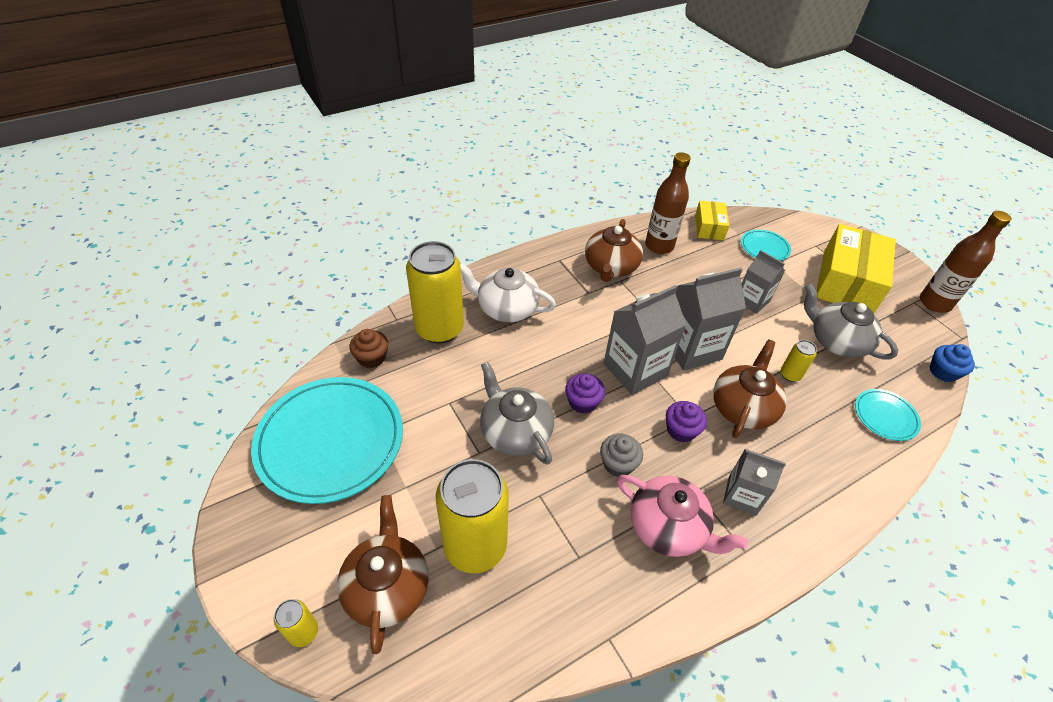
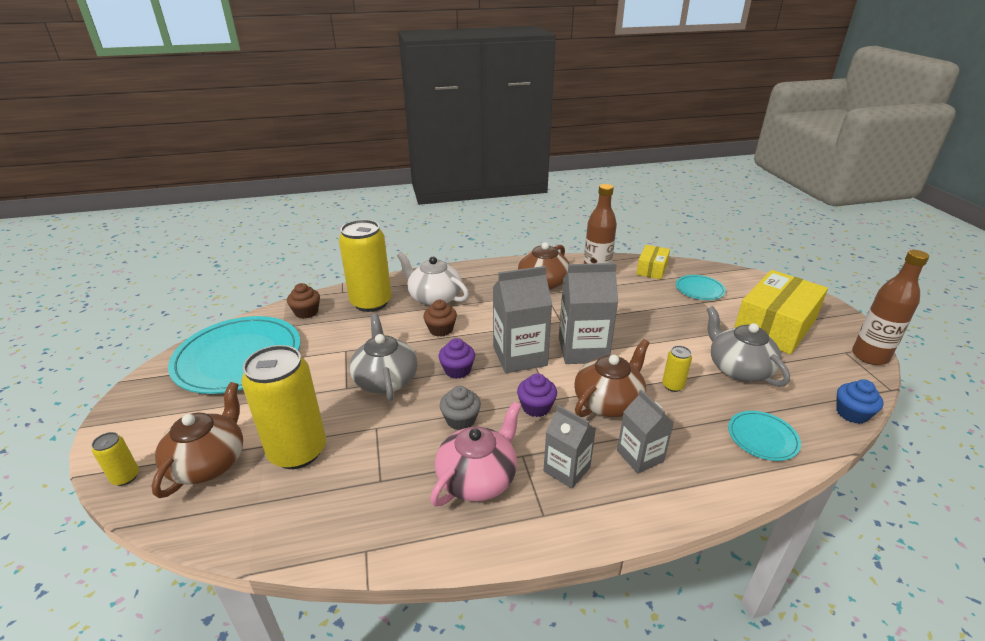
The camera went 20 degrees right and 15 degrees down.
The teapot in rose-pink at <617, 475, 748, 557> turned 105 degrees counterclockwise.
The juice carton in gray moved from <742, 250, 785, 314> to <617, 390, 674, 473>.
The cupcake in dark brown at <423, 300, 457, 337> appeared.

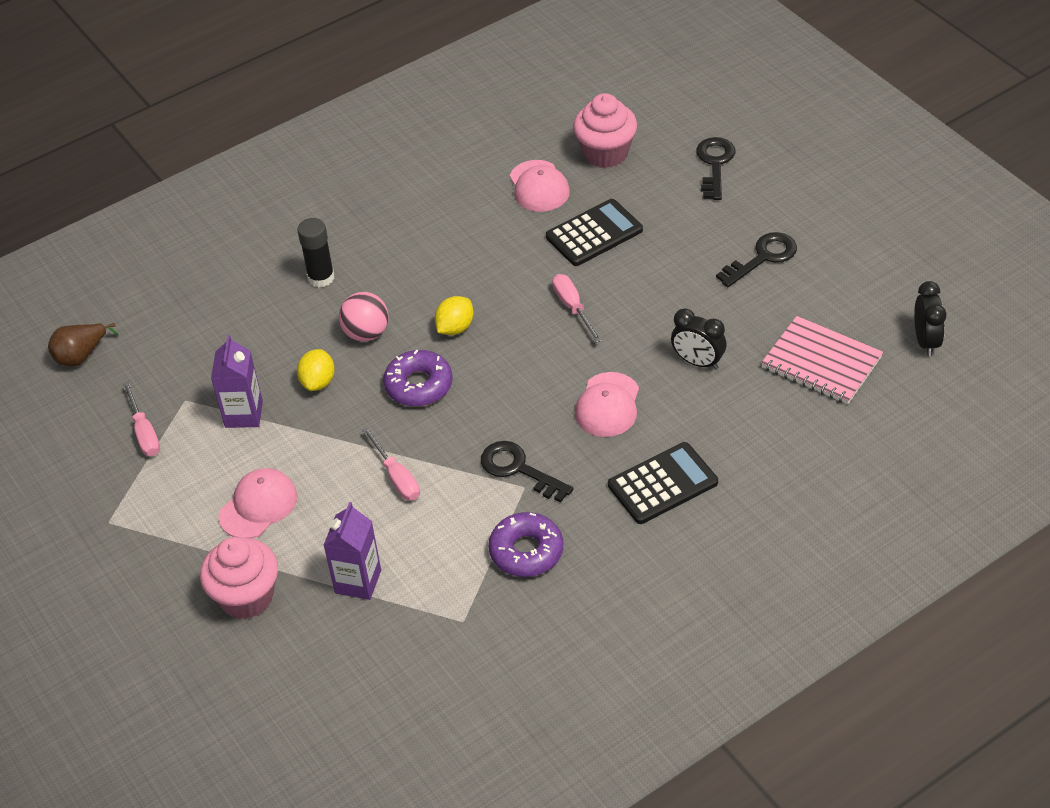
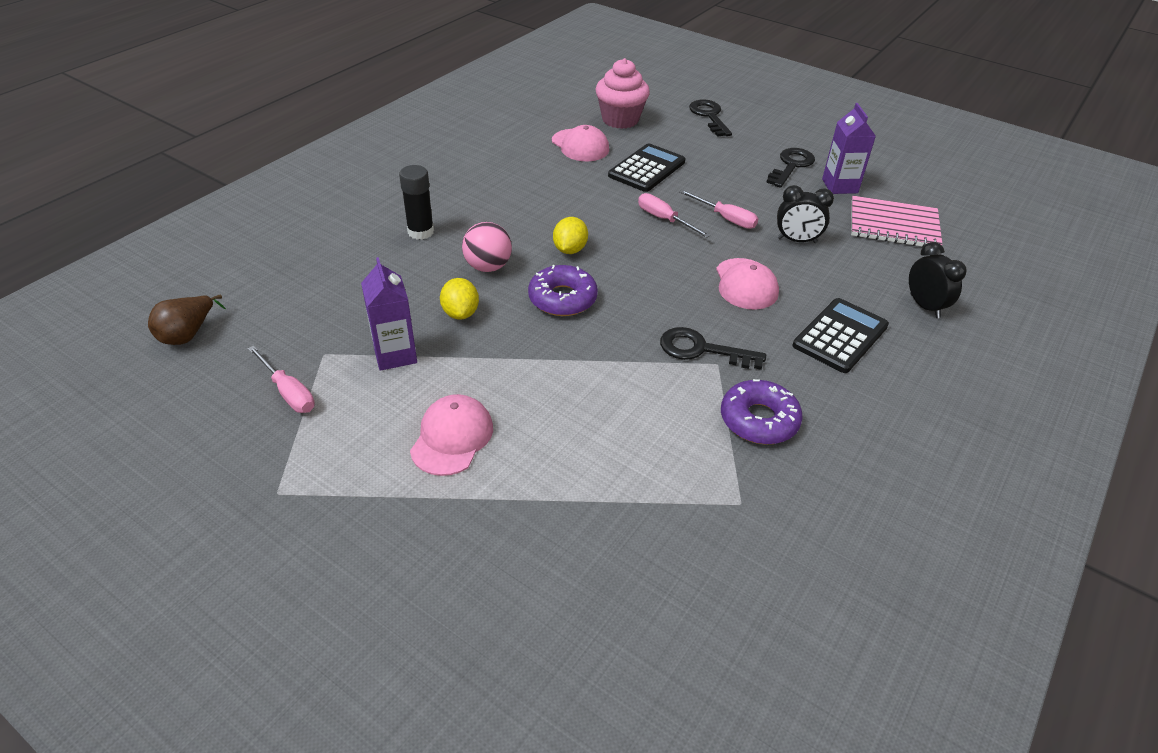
The camera went 25 degrees left and 5 degrees down.
The cupcake in rose-pink at <200, 537, 278, 619> disappeared.
The juice carton in purple moved from <323, 502, 381, 600> to <822, 103, 876, 194>.
The flat screwdriver in rose-pink moved from <362, 427, 420, 501> to <679, 190, 758, 229>.
The bedside clock in ebony moved from <914, 281, 947, 356> to <909, 242, 967, 318>.

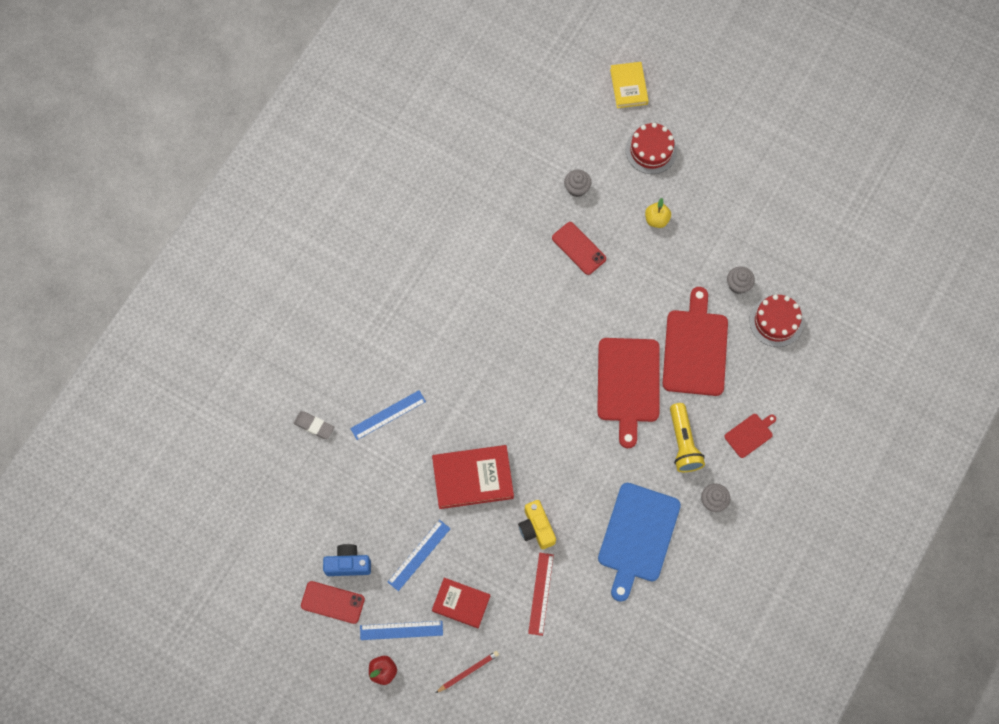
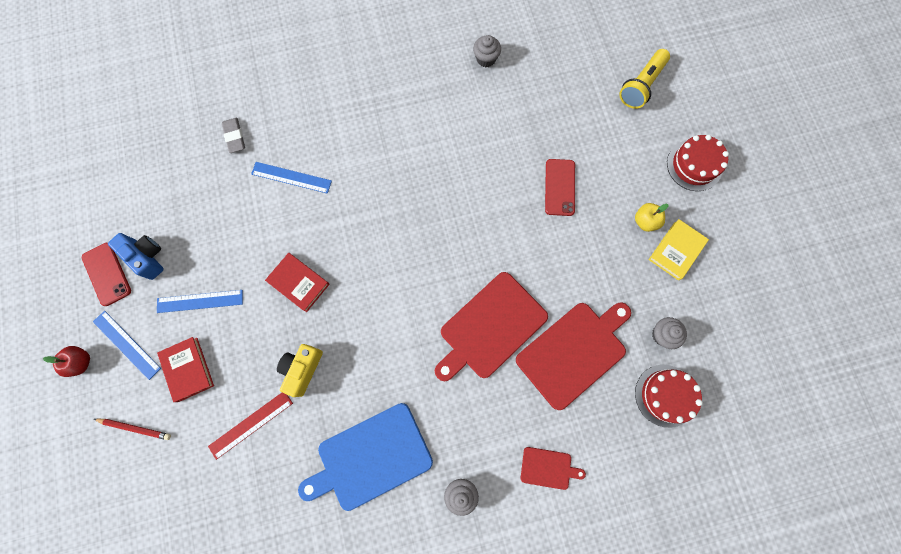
The camera went 45 degrees right and 5 degrees up.
The hardcover in scarlet at <432, 445, 514, 509> changed to 0.64 times the size.
The cupcake in gray moved from <564, 170, 592, 197> to <473, 35, 501, 67>.
The hardcover in golden moved from <610, 62, 649, 108> to <649, 219, 709, 280>.
The torch in golden moved from <670, 403, 705, 472> to <619, 49, 670, 109>.

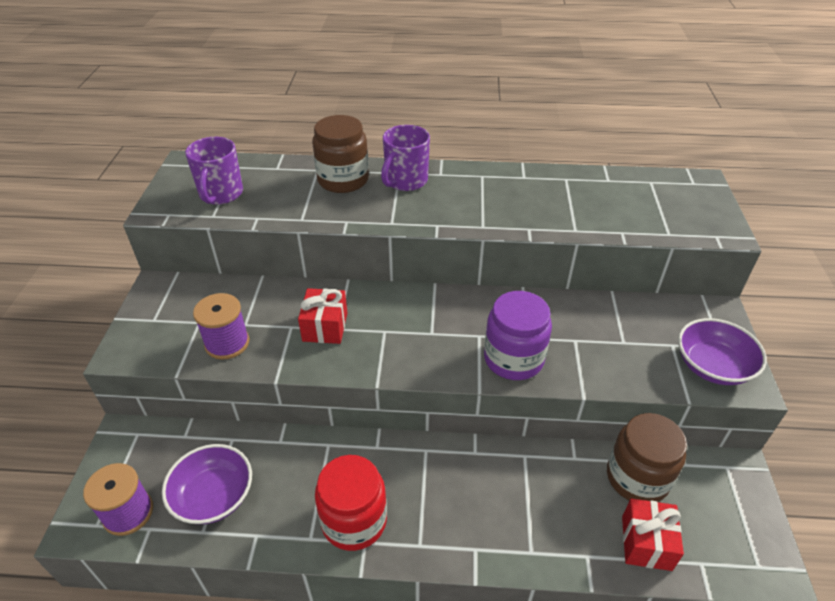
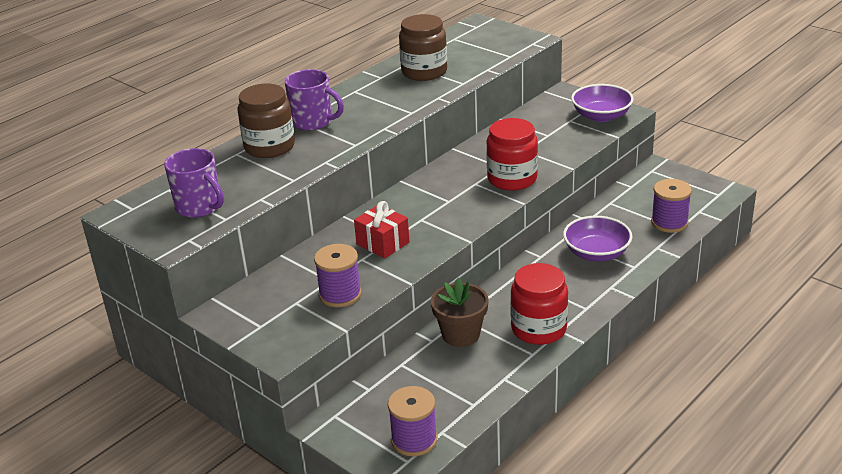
The camera went 50 degrees left and 10 degrees down.
The deep dish in purple moved from <162, 444, 252, 524> to <563, 216, 632, 261>.
The tea mug in purple at <381, 125, 430, 191> turned 45 degrees counterclockwise.
The jar in purple at <484, 291, 552, 380> became the jar in scarlet at <486, 118, 538, 191>.
The jar in dark brown moved from <607, 413, 687, 502> to <399, 14, 447, 81>.
The present in scarlet at <622, 498, 684, 571> was replaced by the reel of thread in purple at <651, 179, 692, 233>.
The potted plant in dark brown at <431, 278, 488, 347> appeared.

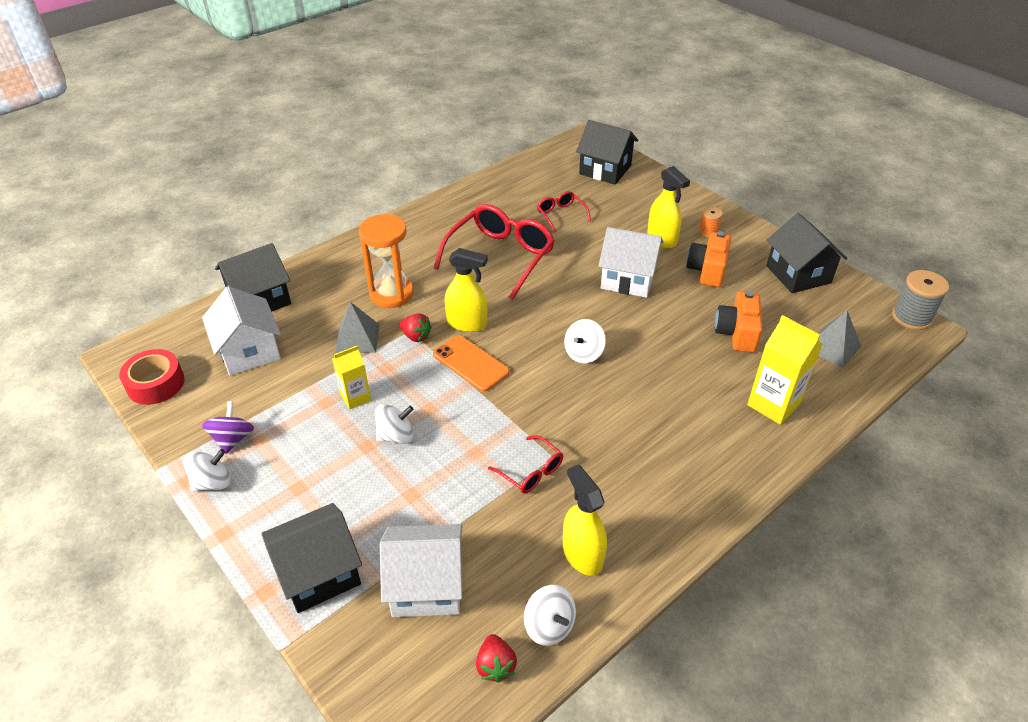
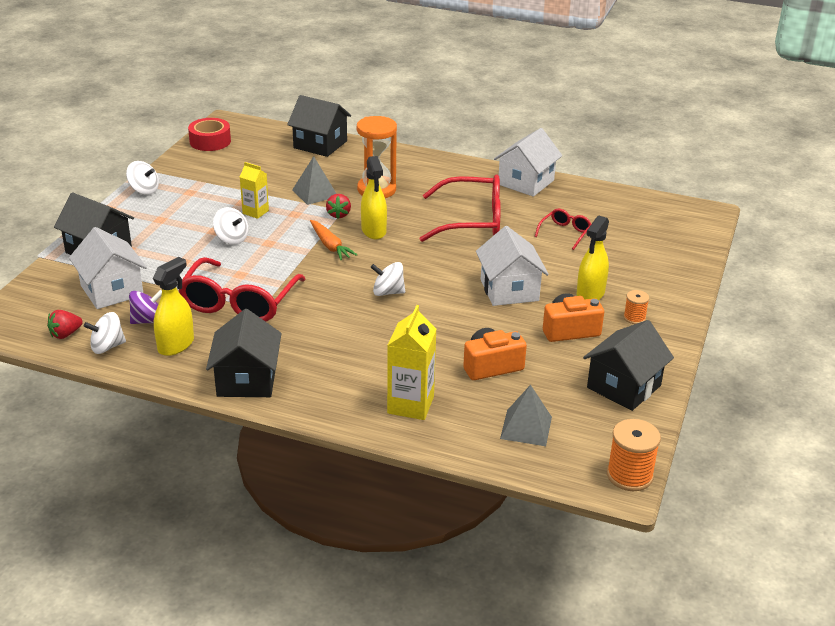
The camera went 60 degrees right and 10 degrees down.
The house in pure white moved from <202, 286, 281, 375> to <494, 128, 562, 197>.
The toy top in purple moved from <202, 401, 254, 454> to <129, 290, 162, 324>.
The phone in orange at <433, 335, 510, 392> was replaced by the carrot in orange at <310, 220, 357, 260>.
The glasses in scarlet at <488, 436, 563, 493> changed to 2.06 times the size.
The toy top in pure white at <524, 585, 576, 646> turned 45 degrees clockwise.
The house in ebony moved from <576, 120, 638, 185> to <206, 309, 282, 397>.
The reel of thread in gray at <892, 270, 949, 330> became the reel of thread in orange at <607, 419, 661, 491>.

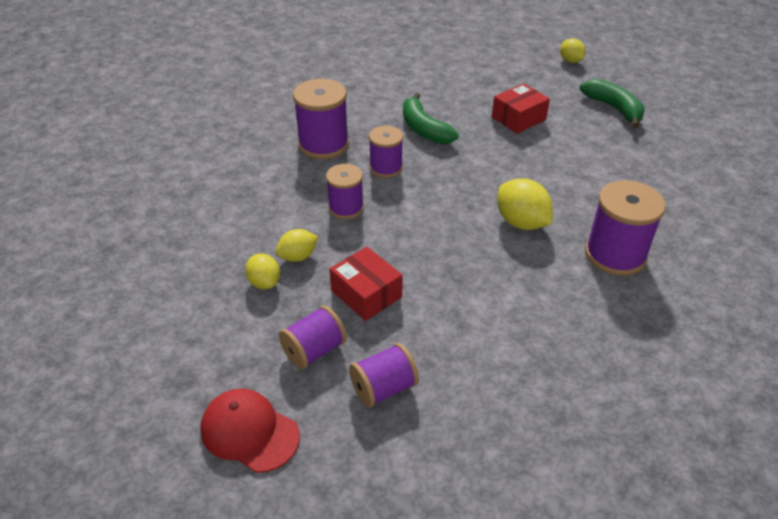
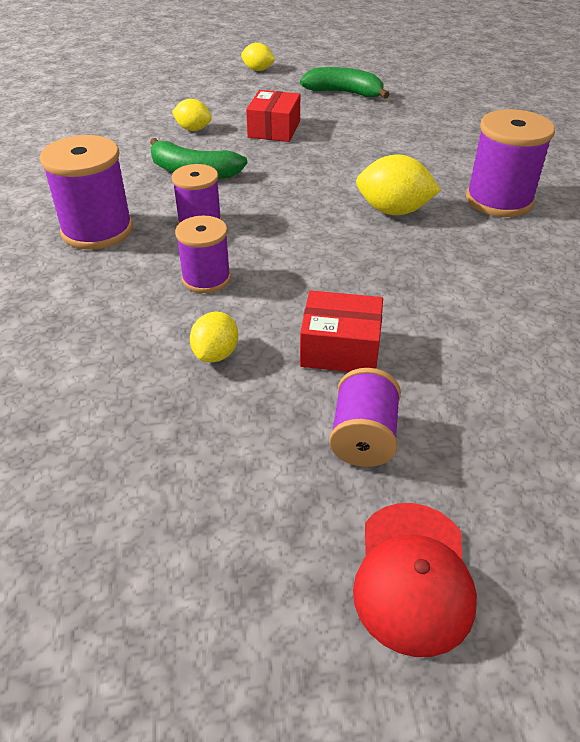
The camera went 40 degrees left and 0 degrees up.
The peaked cap in scarlet at <200, 389, 300, 473> turned 75 degrees counterclockwise.
The toy lemon in golden moved from <245, 253, 280, 289> to <172, 99, 212, 131>.
The reel of thread in purple at <349, 343, 419, 408> disappeared.

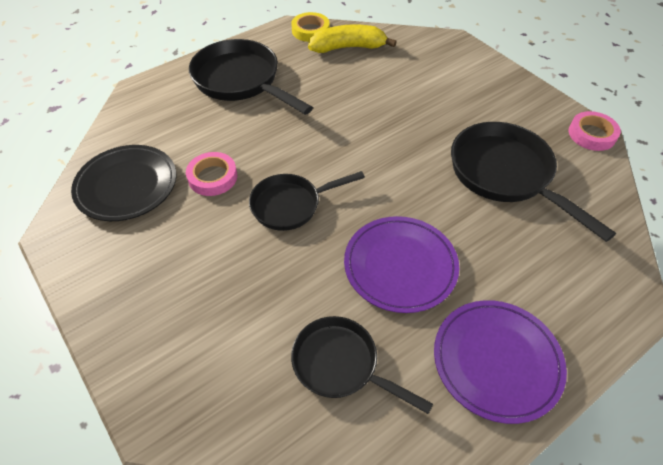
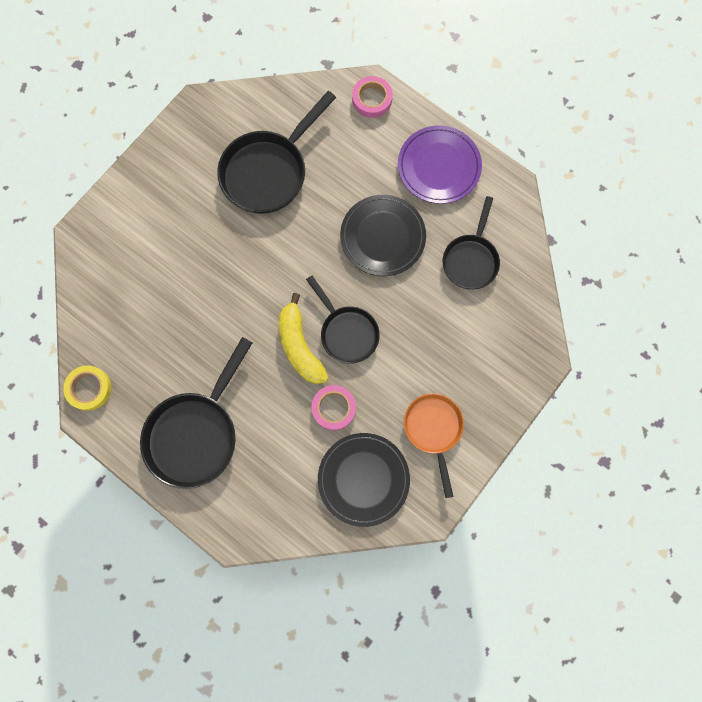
The camera went 105 degrees left and 25 degrees up.
The banana in golden moved from <308, 24, 397, 53> to <279, 293, 329, 384>.
The flat dish in purple at <344, 216, 459, 313> became the flat dish in ebony at <340, 195, 426, 276>.
The roll of tape in rose-pink moved from <568, 111, 621, 151> to <352, 76, 393, 118>.
The frying pan in orange at <404, 393, 464, 498> appeared.

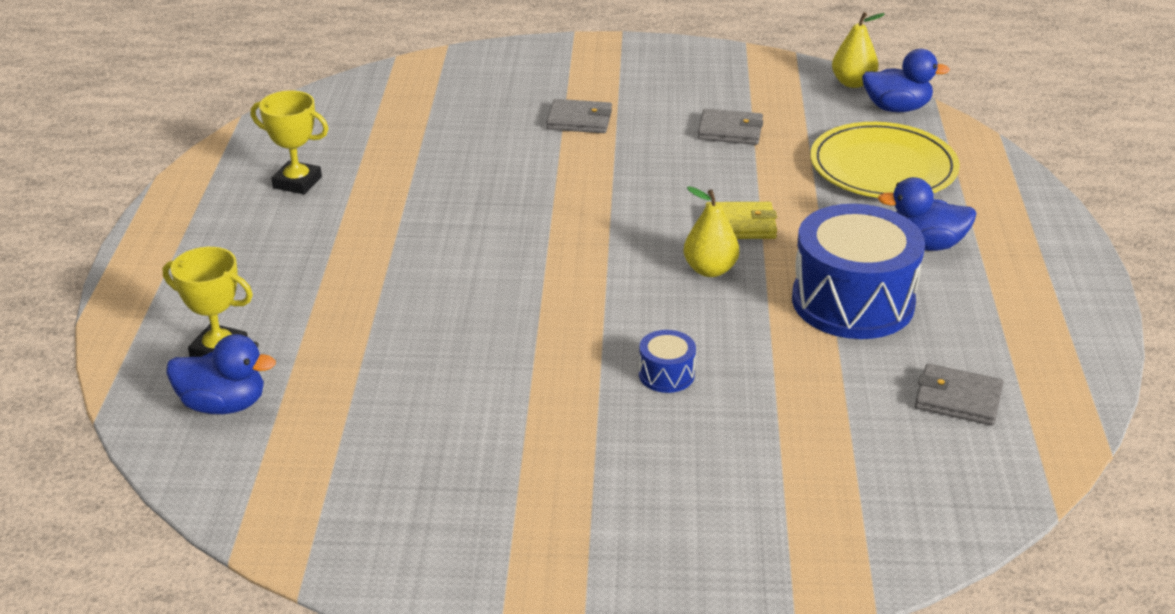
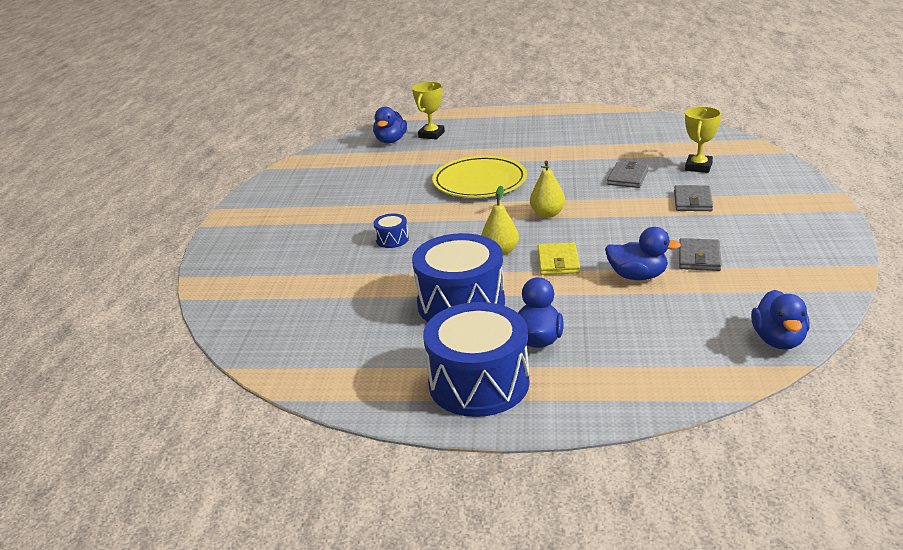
The camera went 95 degrees right and 5 degrees down.
The award cup in golden moved from <251, 90, 328, 195> to <685, 106, 721, 173>.
The flat dish in golden moved from <810, 122, 960, 198> to <432, 156, 527, 198>.
The toy pear in golden moved from <832, 12, 885, 88> to <530, 161, 565, 218>.
The card wallet in gray moved from <915, 364, 1004, 425> to <607, 161, 649, 188>.
The toy drum in cobalt at <423, 302, 530, 417> appeared.
The duck in cobalt at <605, 227, 681, 280> appeared.

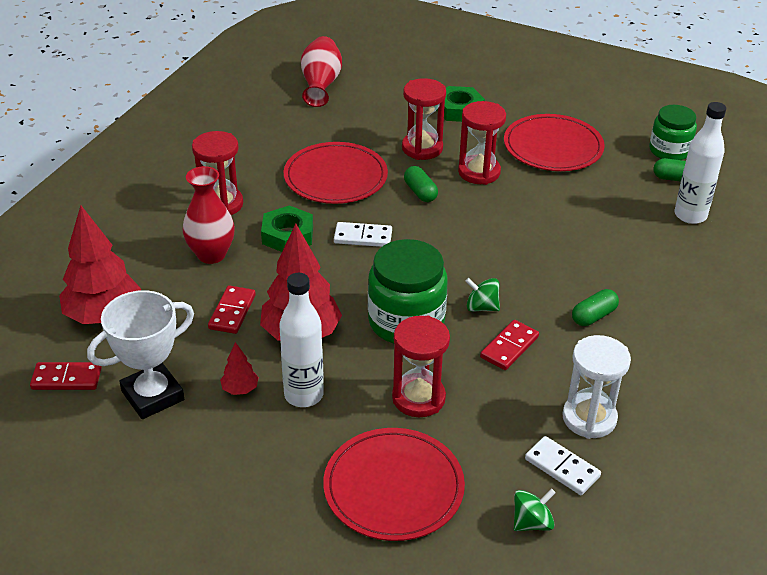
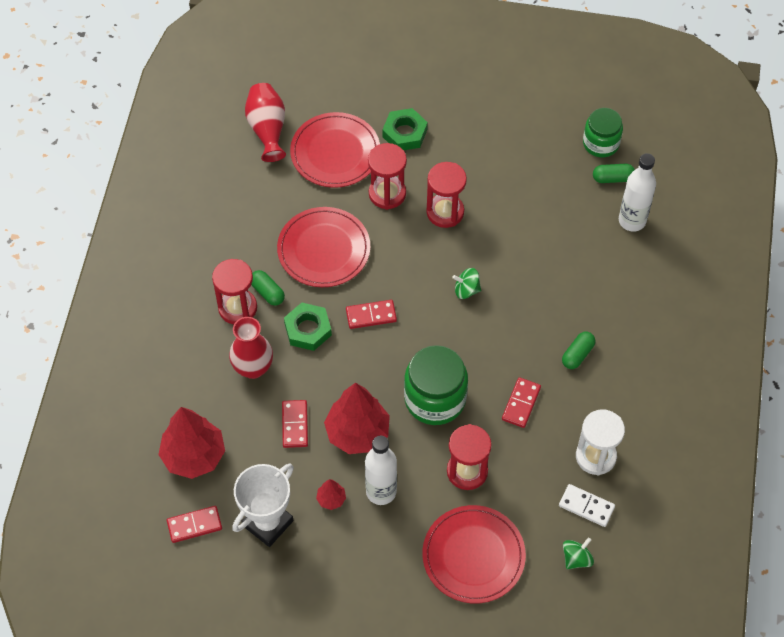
The camera went 15 degrees left and 20 degrees up.
The domino in pure white at <334, 222, 392, 247> became the domino in scarlet at <346, 300, 397, 329>.
The capsule in leaf-green moved from <404, 166, 438, 202> to <251, 270, 285, 306>.
The toy top in leaf-green moved from <466, 278, 500, 311> to <452, 268, 481, 299>.
The flat dish in scarlet moved from <504, 114, 605, 171> to <290, 112, 380, 188>.

